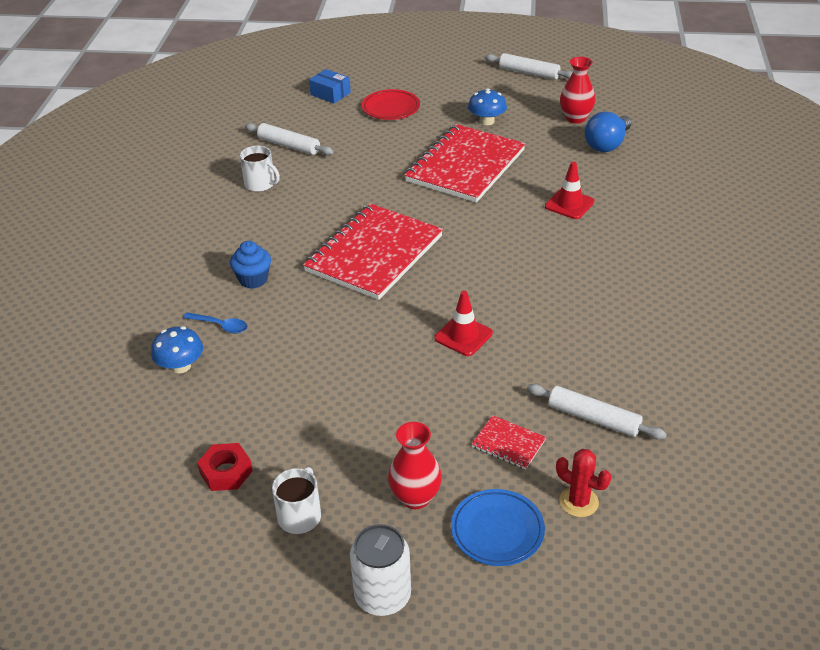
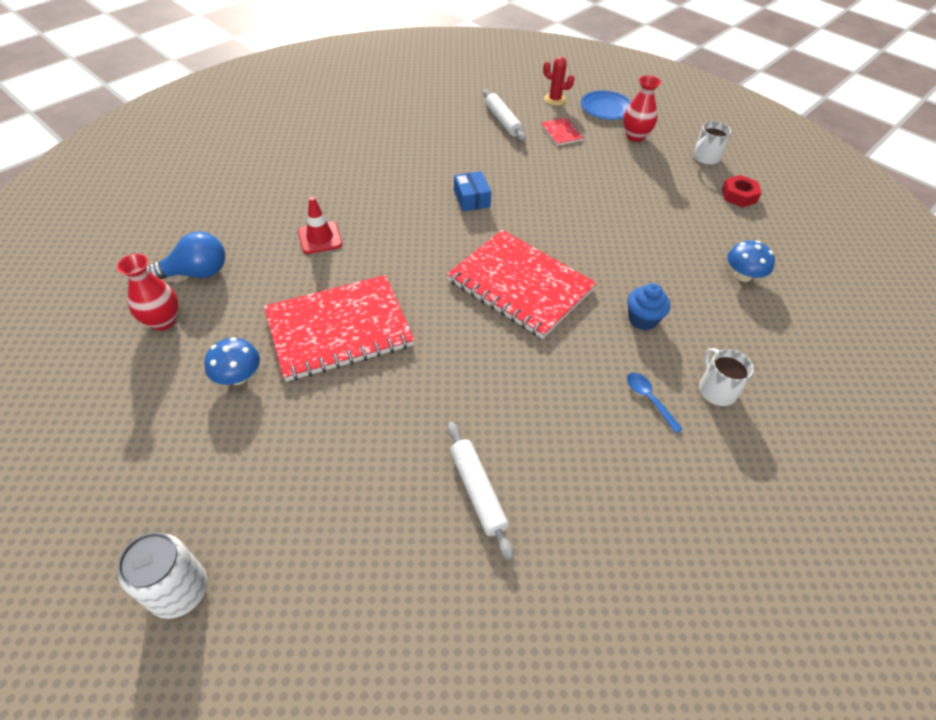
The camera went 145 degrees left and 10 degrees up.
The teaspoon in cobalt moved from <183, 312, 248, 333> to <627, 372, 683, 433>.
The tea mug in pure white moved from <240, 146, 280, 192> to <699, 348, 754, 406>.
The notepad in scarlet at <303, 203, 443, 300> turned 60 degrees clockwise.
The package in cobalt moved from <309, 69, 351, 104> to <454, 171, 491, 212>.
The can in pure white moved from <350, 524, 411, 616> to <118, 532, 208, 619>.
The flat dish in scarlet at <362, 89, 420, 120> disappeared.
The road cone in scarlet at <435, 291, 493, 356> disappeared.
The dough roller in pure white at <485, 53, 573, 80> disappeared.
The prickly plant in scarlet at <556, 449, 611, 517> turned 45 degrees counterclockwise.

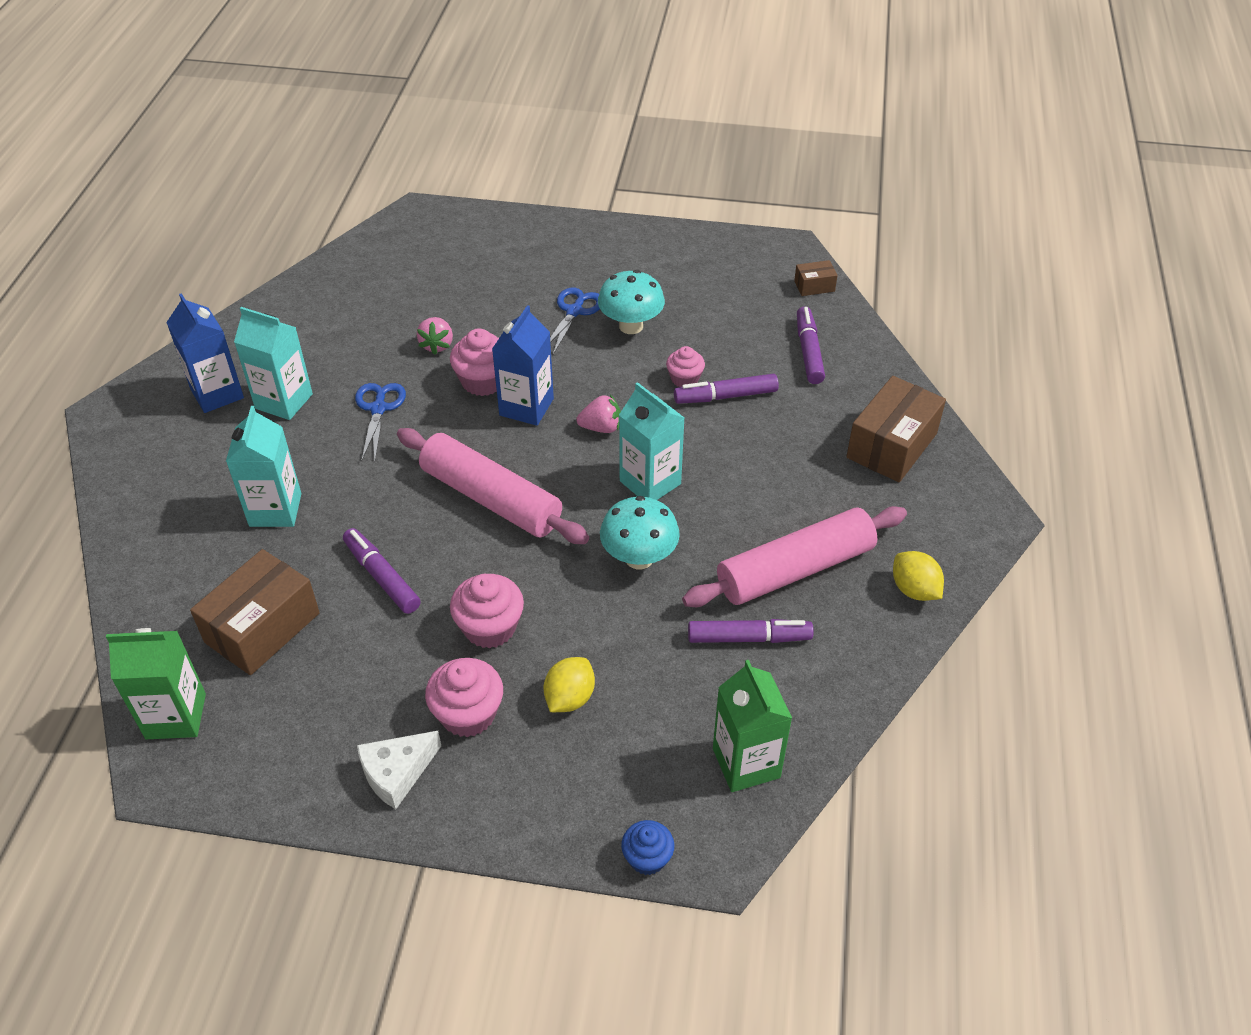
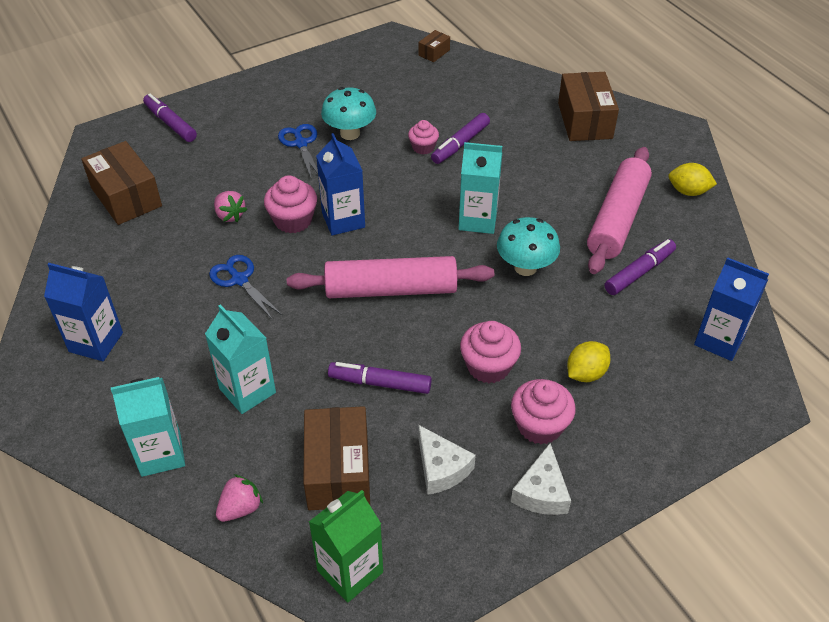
The camera went 40 degrees left and 0 degrees up.
The juice carton in aqua moved from <234, 307, 313, 420> to <111, 377, 185, 477>.
The toy lemon in golden at <543, 657, 595, 712> turned 60 degrees clockwise.
The berry in rose-pink moved from <576, 394, 621, 433> to <216, 474, 263, 522>.
The cupcake in cobalt at <621, 820, 674, 875> disappeared.
The juice carton in leaf-green at <713, 660, 792, 792> became the juice carton in cobalt at <694, 257, 769, 361>.
The marker in purple moved from <797, 306, 825, 384> to <143, 94, 197, 142>.
The package in dark brown at <81, 141, 162, 225> appeared.
The cheese in pure white at <418, 425, 476, 495> appeared.

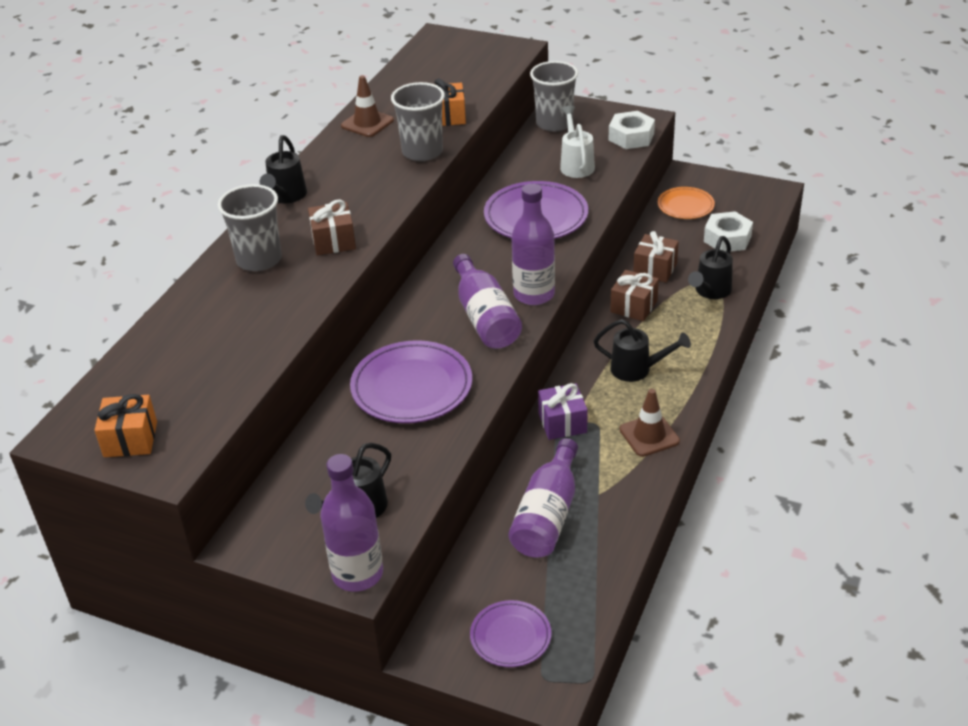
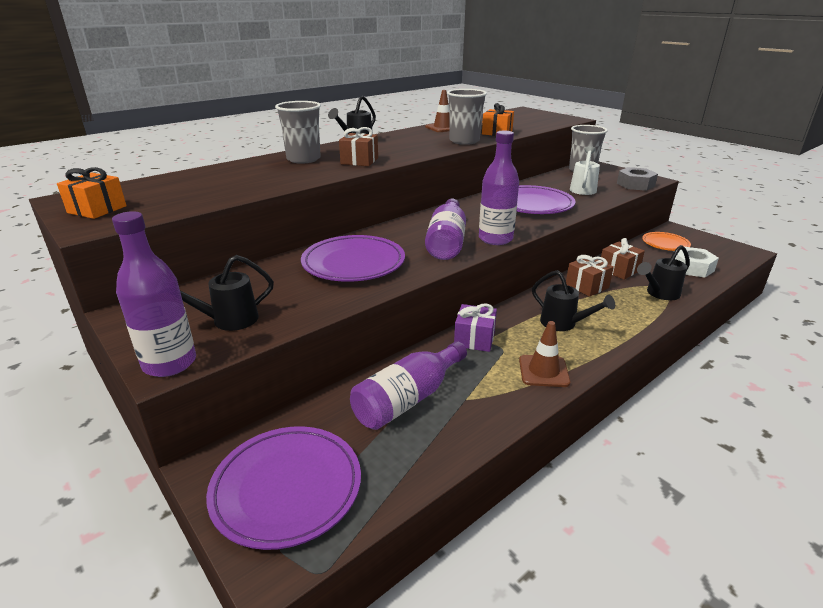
The camera went 25 degrees right and 10 degrees down.
The flat dish in purple at <470, 600, 551, 667> changed to 1.70 times the size.
The hex nut in pure white at <609, 111, 655, 149> became the hex nut in gray at <617, 167, 658, 191>.

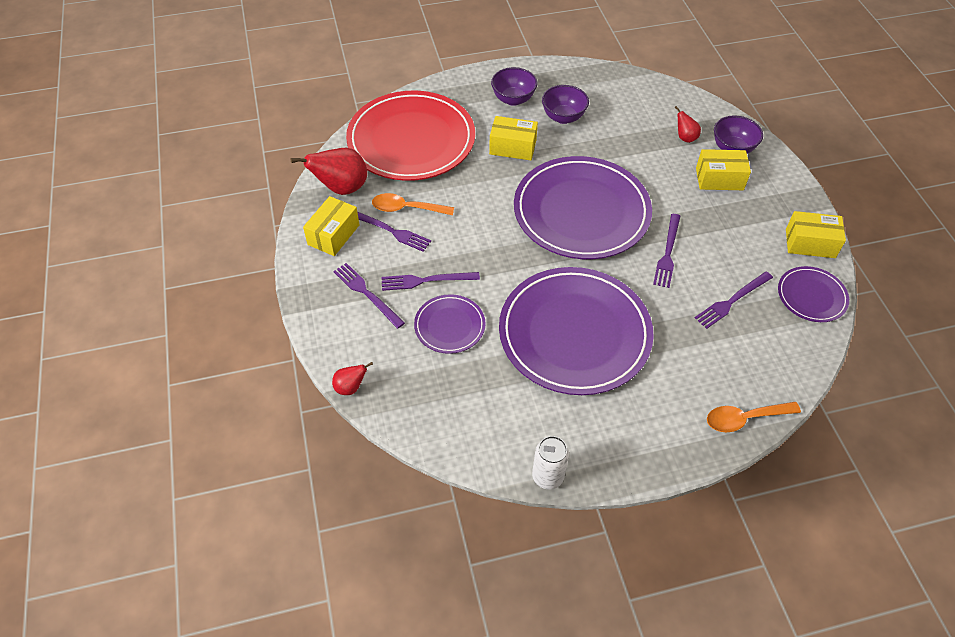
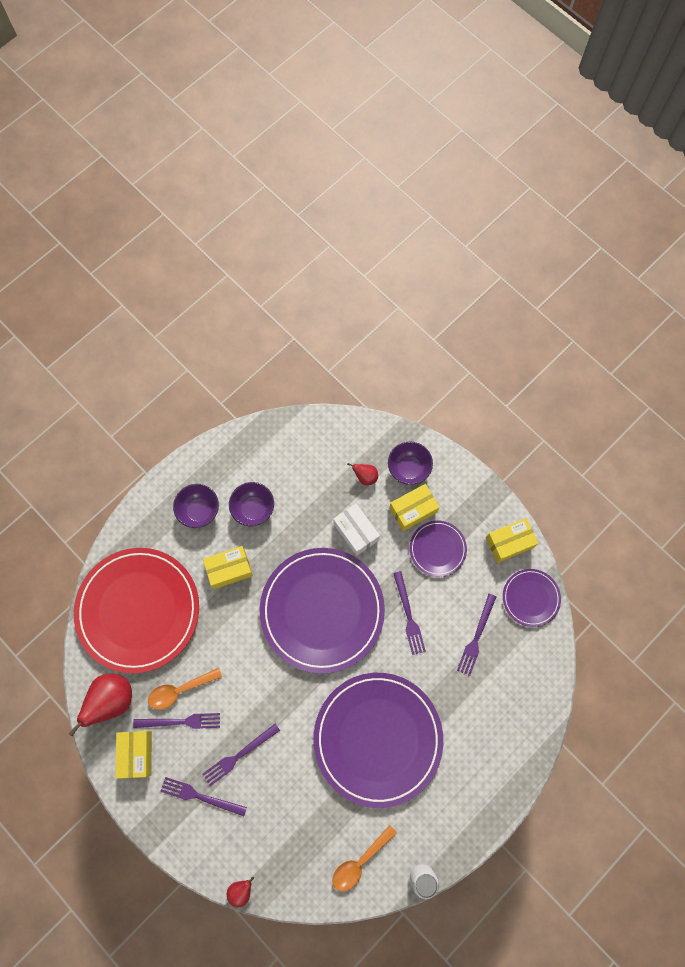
The camera went 30 degrees left and 20 degrees up.
The flat dish in purple moved from <414, 294, 486, 354> to <410, 521, 467, 577>.
The teaspoon in orange moved from <707, 402, 801, 432> to <332, 825, 397, 891>.
The package in pure white at <333, 503, 380, 556> appeared.

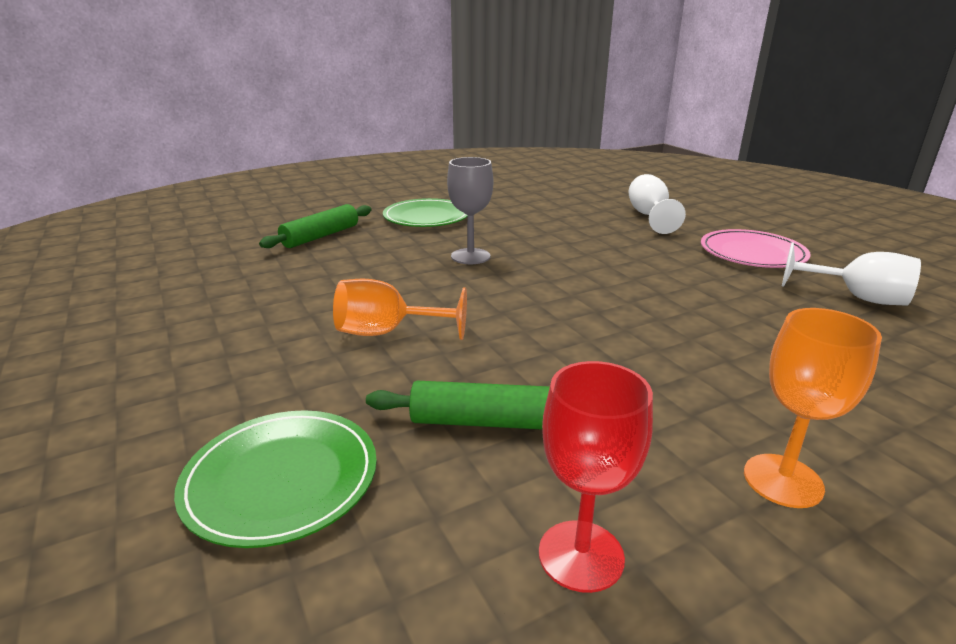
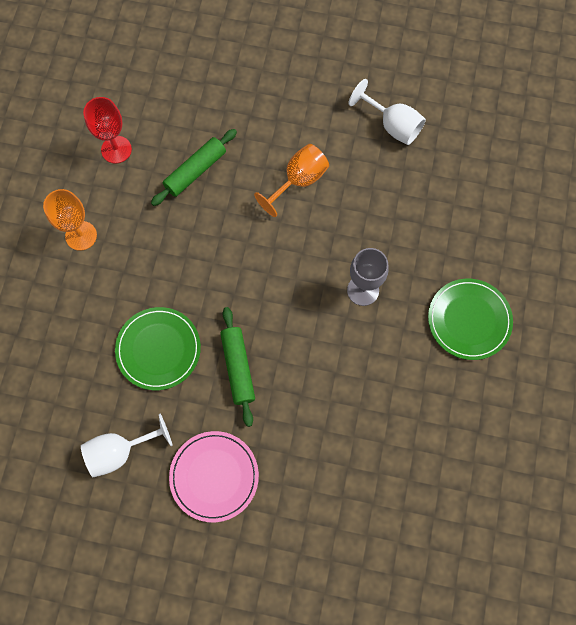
The camera went 130 degrees right and 45 degrees up.
The flat dish in leaf-green moved from <174, 410, 377, 548> to <115, 307, 201, 390>.
The dough roller in leaf-green moved from <259, 204, 371, 248> to <220, 307, 255, 427>.
The goblet in pure white moved from <629, 174, 686, 234> to <348, 79, 426, 145>.

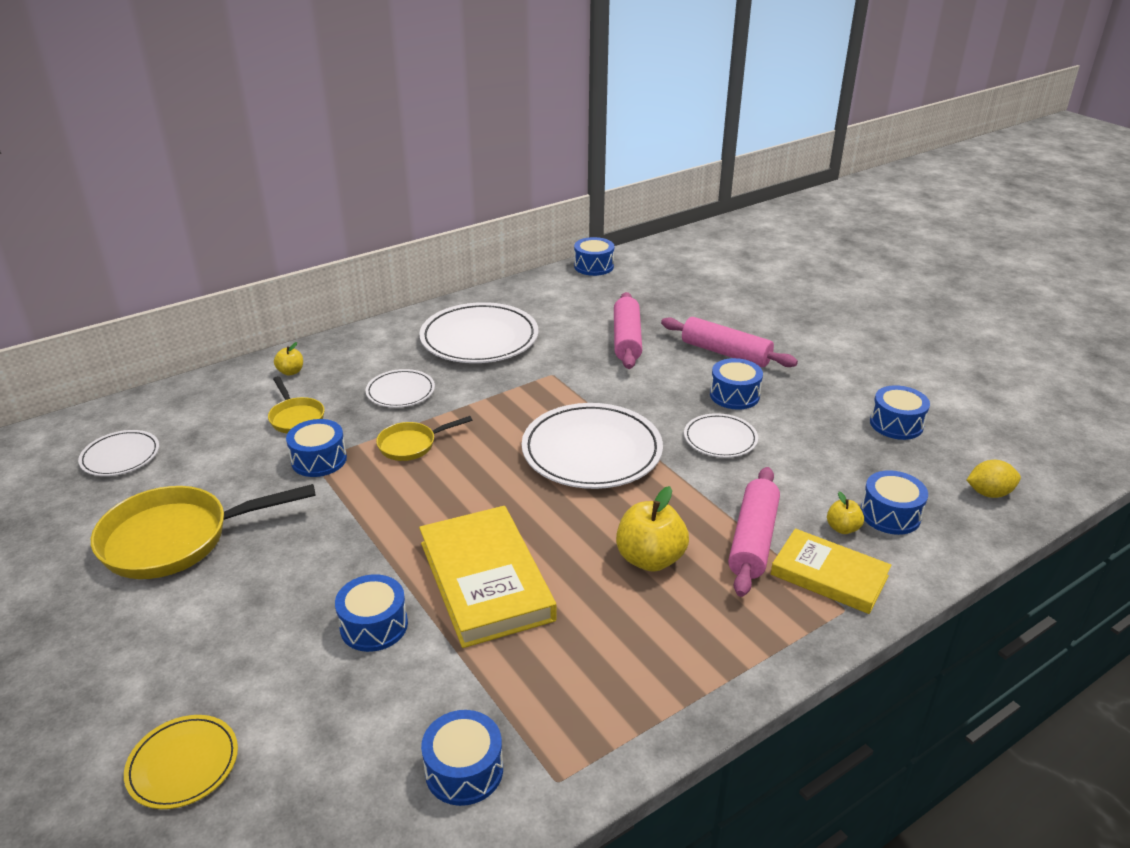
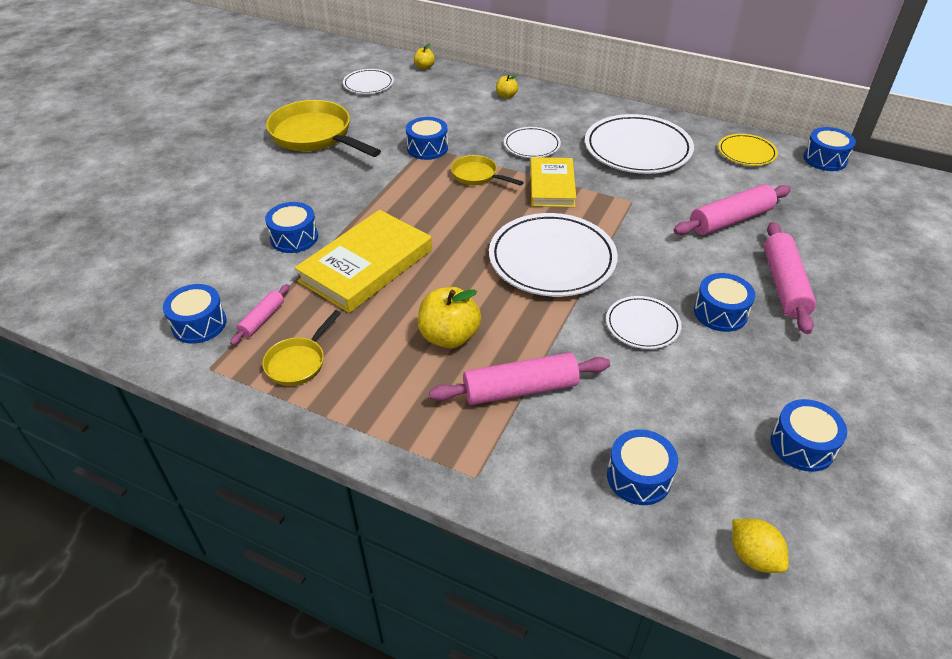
The camera went 60 degrees right and 10 degrees up.
The flat dish in golden moved from <124, 715, 238, 809> to <718, 134, 778, 166>.
The frying pan in golden moved from <268, 376, 325, 434> to <262, 310, 341, 386>.
The hardcover in golden moved from <771, 529, 892, 614> to <530, 157, 576, 207>.
The apple in golden moved from <827, 491, 864, 534> to <414, 43, 435, 70>.
The dough roller in rose-pink at <230, 284, 289, 345> appeared.

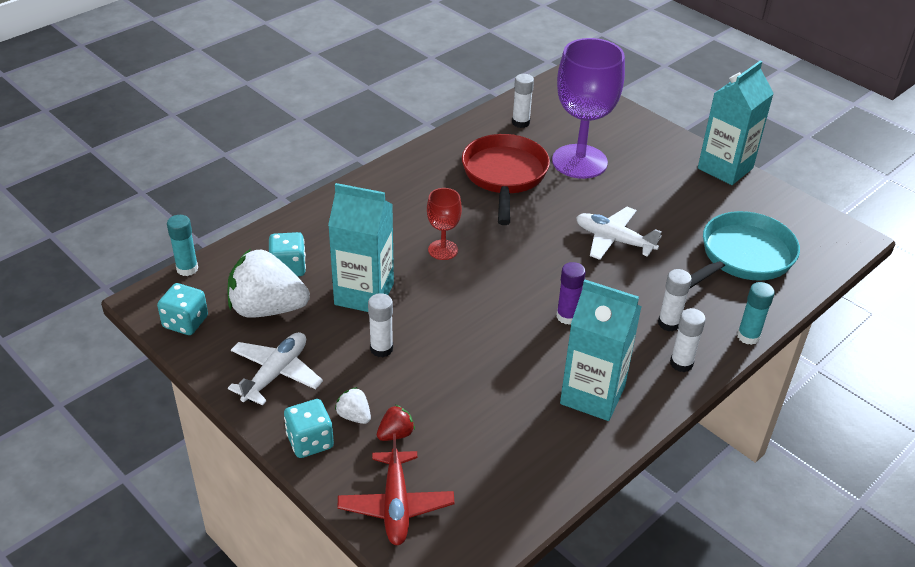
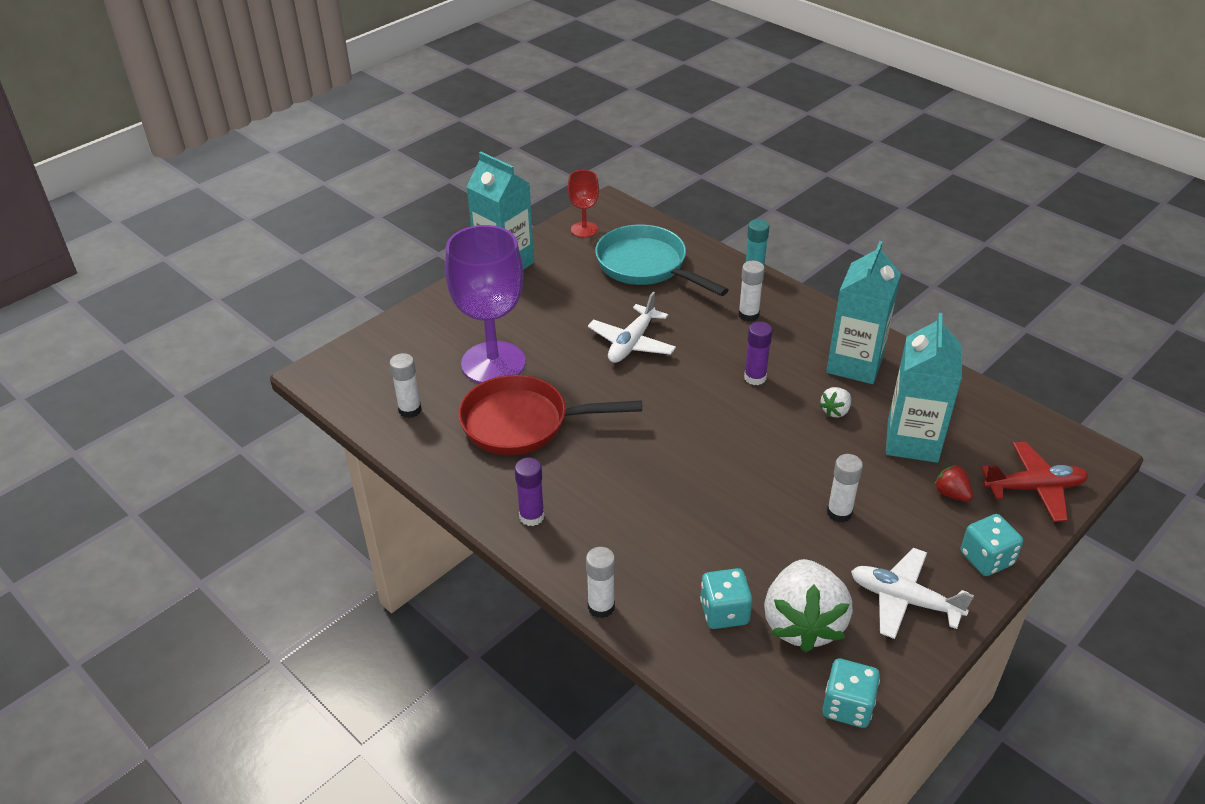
The camera went 90 degrees left and 0 degrees up.
The glue stick in aqua at <167, 215, 198, 276> disappeared.
The juice carton in aqua moved from <328, 183, 394, 312> to <886, 313, 962, 463>.
The berry in pure white moved from <335, 387, 371, 424> to <819, 387, 851, 417>.
The goblet in scarlet moved from <427, 188, 462, 260> to <568, 170, 599, 238>.
The glue stick in pure white moved from <670, 308, 706, 372> to <586, 547, 615, 618>.
The glue stick in purple at <515, 458, 544, 526> appeared.

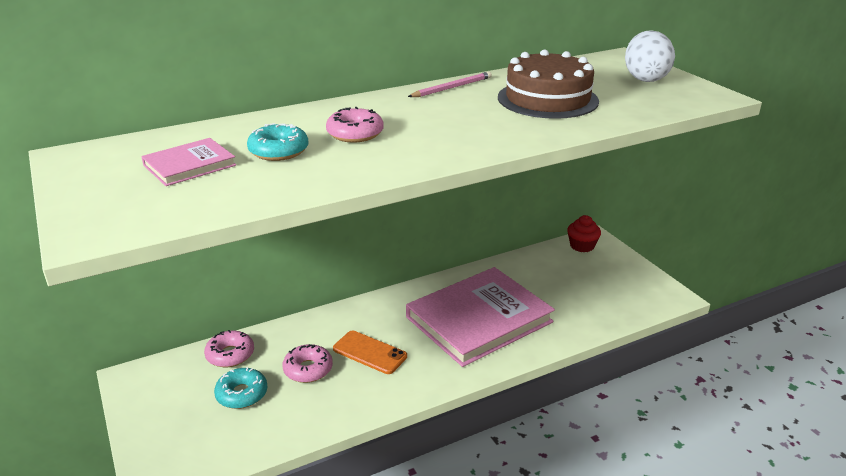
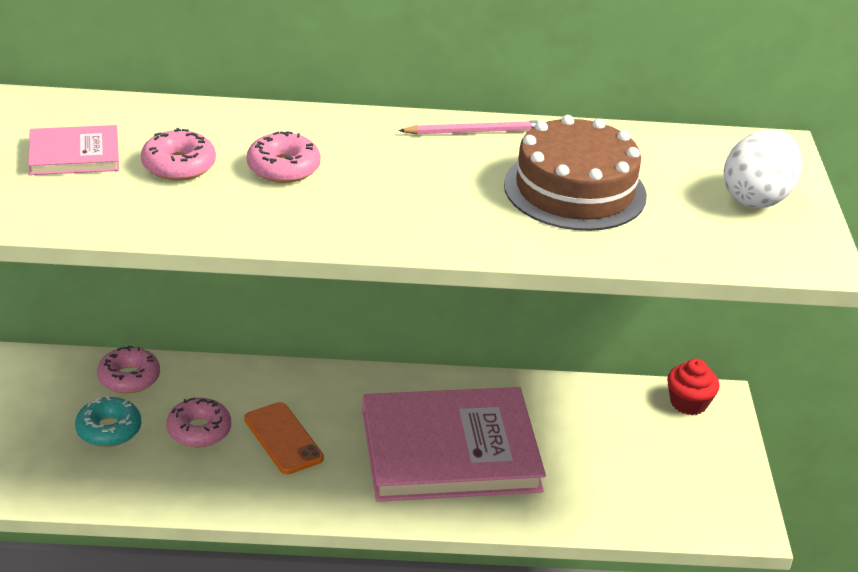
The camera went 25 degrees right and 5 degrees up.
The glazed donut in aqua at <247, 123, 309, 161> became the glazed donut in rose-pink at <141, 128, 216, 181>.

